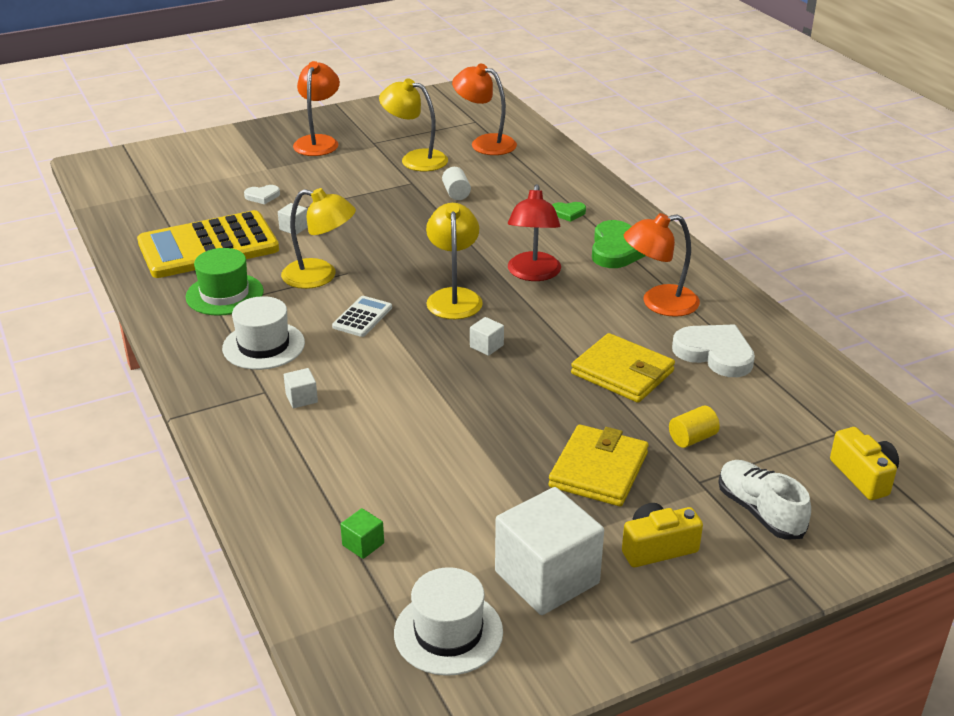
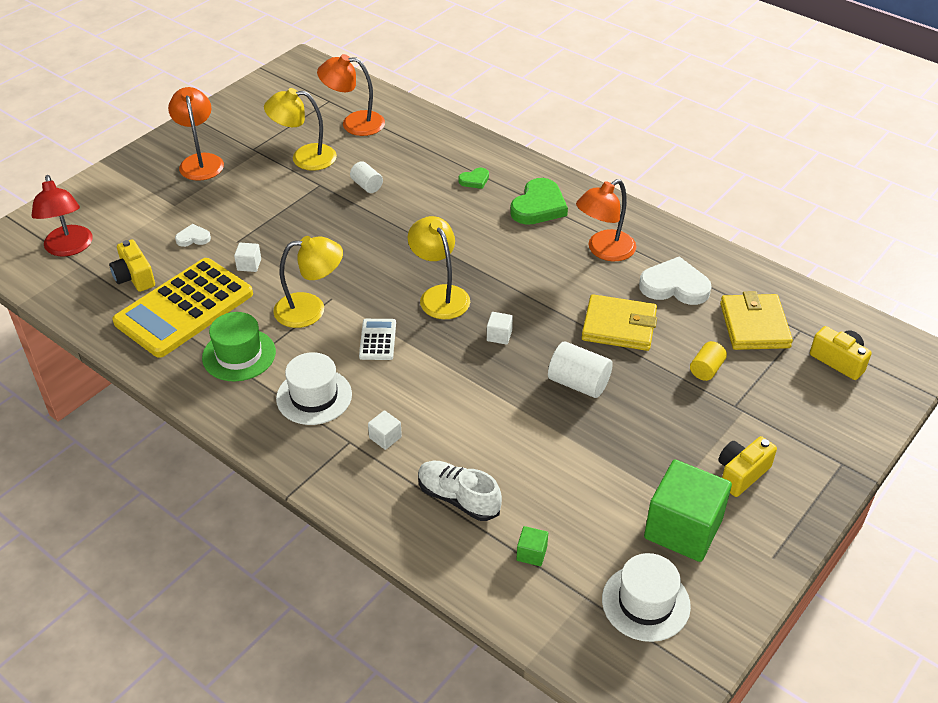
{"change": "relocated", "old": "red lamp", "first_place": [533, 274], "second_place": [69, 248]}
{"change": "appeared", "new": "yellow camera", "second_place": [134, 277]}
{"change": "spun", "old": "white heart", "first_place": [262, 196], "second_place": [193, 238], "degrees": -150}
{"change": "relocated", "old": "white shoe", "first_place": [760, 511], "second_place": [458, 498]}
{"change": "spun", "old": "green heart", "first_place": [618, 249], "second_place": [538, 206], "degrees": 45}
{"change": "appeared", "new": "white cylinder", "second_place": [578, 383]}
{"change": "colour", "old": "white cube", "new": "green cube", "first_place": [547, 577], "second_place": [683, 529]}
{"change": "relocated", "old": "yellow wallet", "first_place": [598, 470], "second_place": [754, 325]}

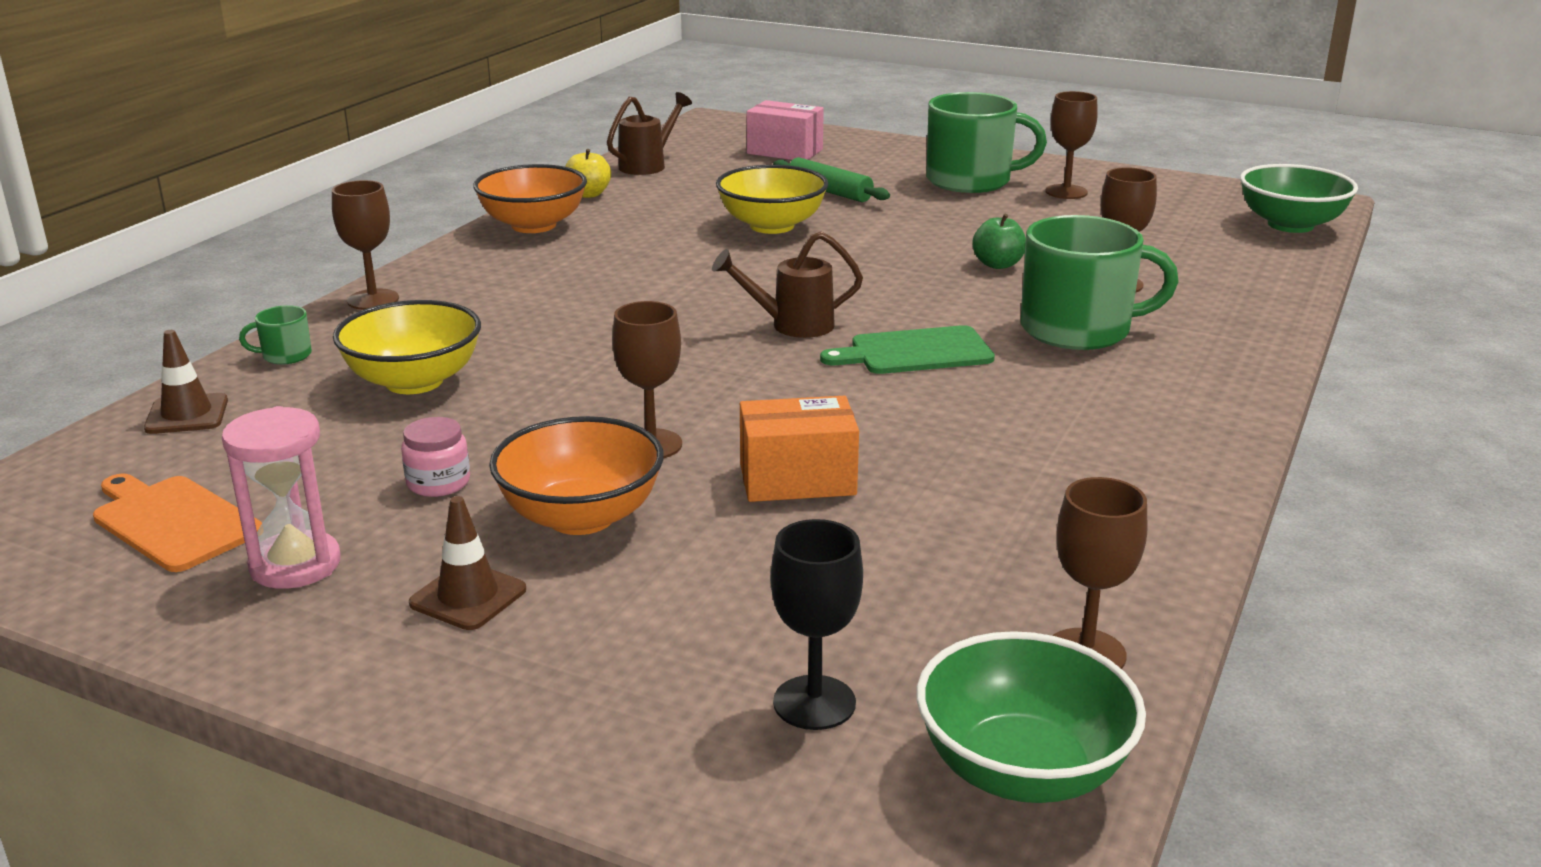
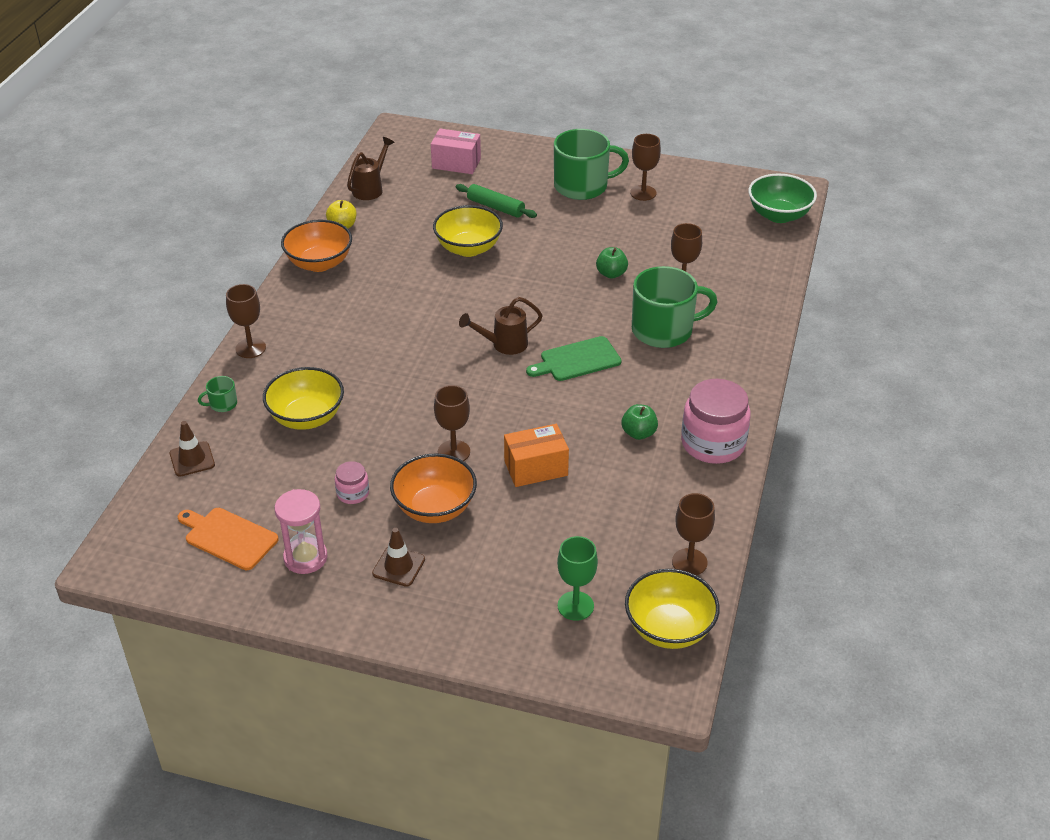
{"change": "colour", "old": "black goblet", "new": "green goblet", "first_place": [814, 703], "second_place": [575, 606]}
{"change": "appeared", "new": "green apple", "second_place": [638, 433]}
{"change": "colour", "old": "green bowl", "new": "yellow bowl", "first_place": [1022, 770], "second_place": [669, 628]}
{"change": "appeared", "new": "pink jar", "second_place": [713, 443]}

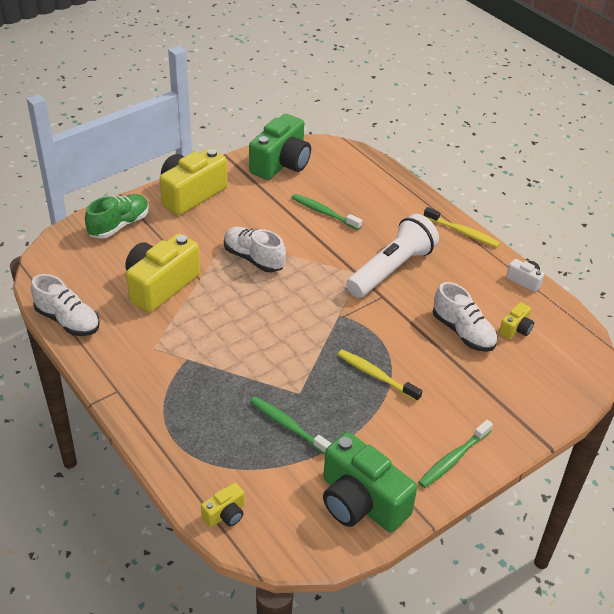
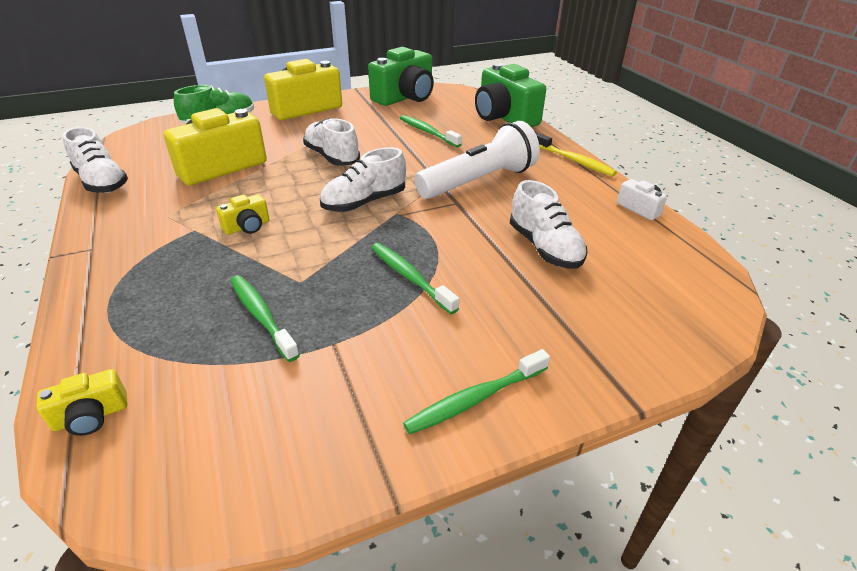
{"change": "relocated", "old": "yellow camera", "first_place": [516, 329], "second_place": [247, 227]}
{"change": "appeared", "new": "white shoe", "second_place": [364, 202]}
{"change": "colour", "old": "yellow toothbrush", "new": "green toothbrush", "first_place": [376, 376], "second_place": [410, 277]}
{"change": "relocated", "old": "green camera", "first_place": [361, 502], "second_place": [504, 117]}

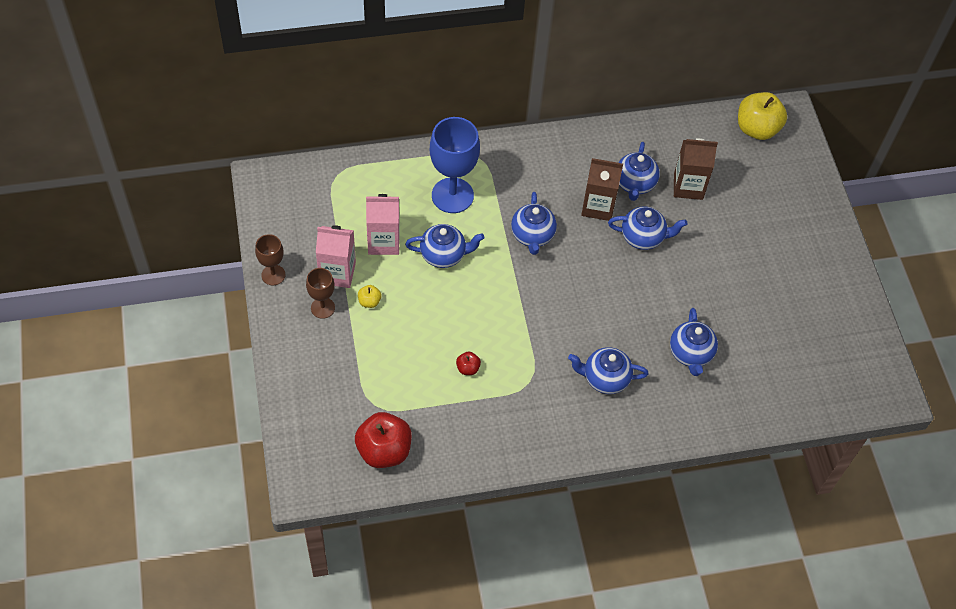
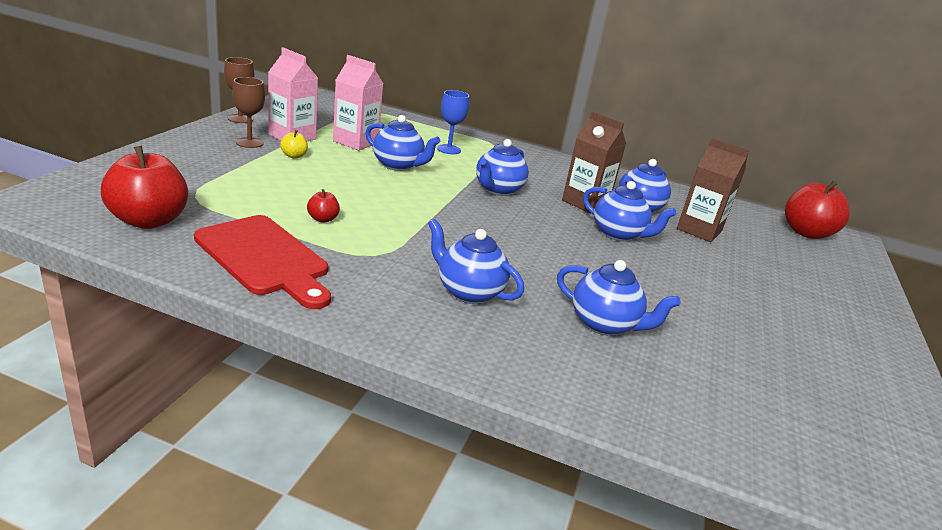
{"change": "appeared", "new": "red cutting board", "second_place": [265, 258]}
{"change": "size", "old": "blue goblet", "first_place": [452, 195], "second_place": [449, 149], "factor": 0.54}
{"change": "spun", "old": "blue teapot", "first_place": [690, 353], "second_place": [604, 324], "degrees": -90}
{"change": "colour", "old": "yellow apple", "new": "red apple", "first_place": [757, 129], "second_place": [806, 233]}

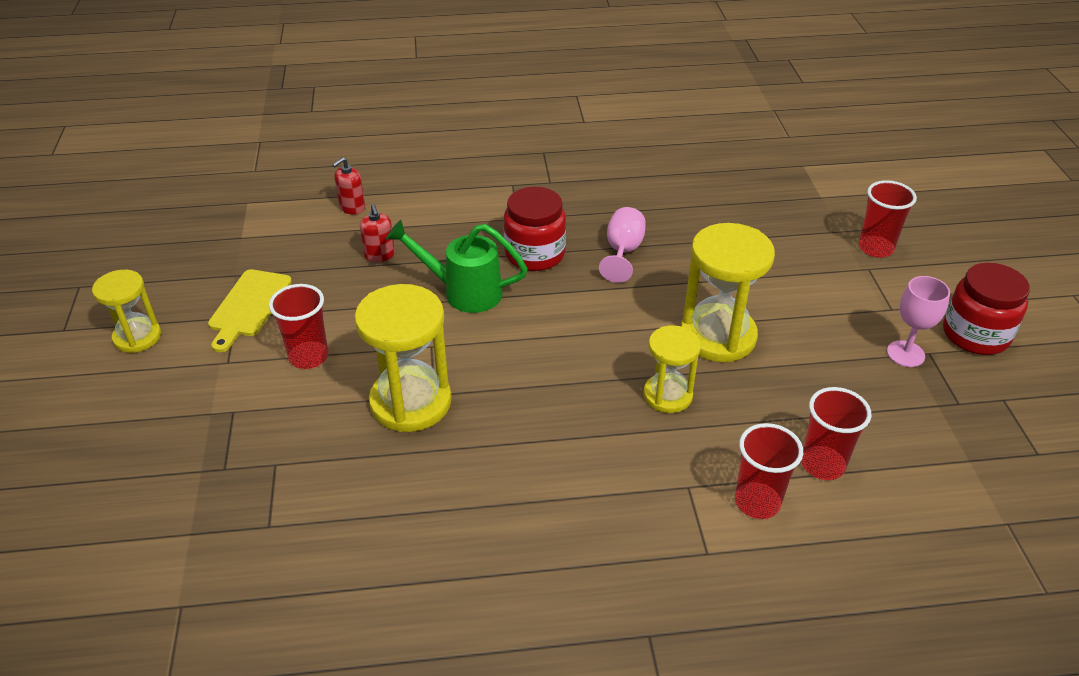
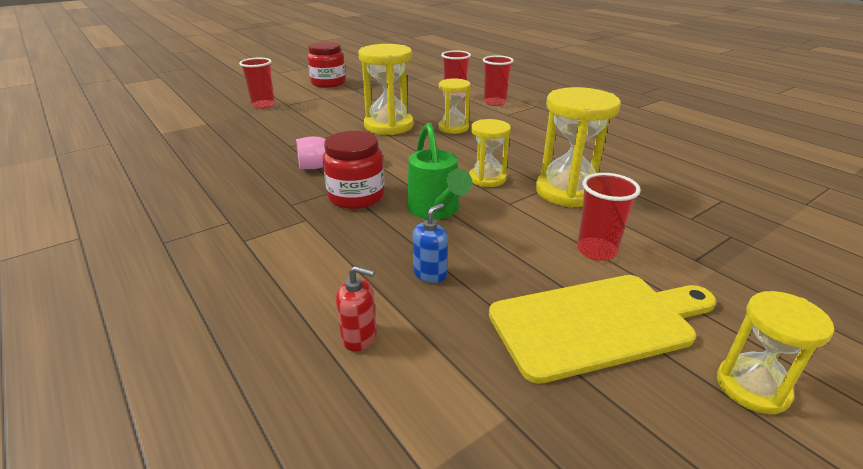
{"change": "colour", "old": "red soap dispenser", "new": "blue soap dispenser", "first_place": [379, 255], "second_place": [430, 273]}
{"change": "appeared", "new": "yellow hourglass", "second_place": [487, 178]}
{"change": "size", "old": "yellow cutting board", "first_place": [248, 306], "second_place": [597, 323], "factor": 1.57}
{"change": "missing", "old": "pink goblet", "first_place": [905, 354]}

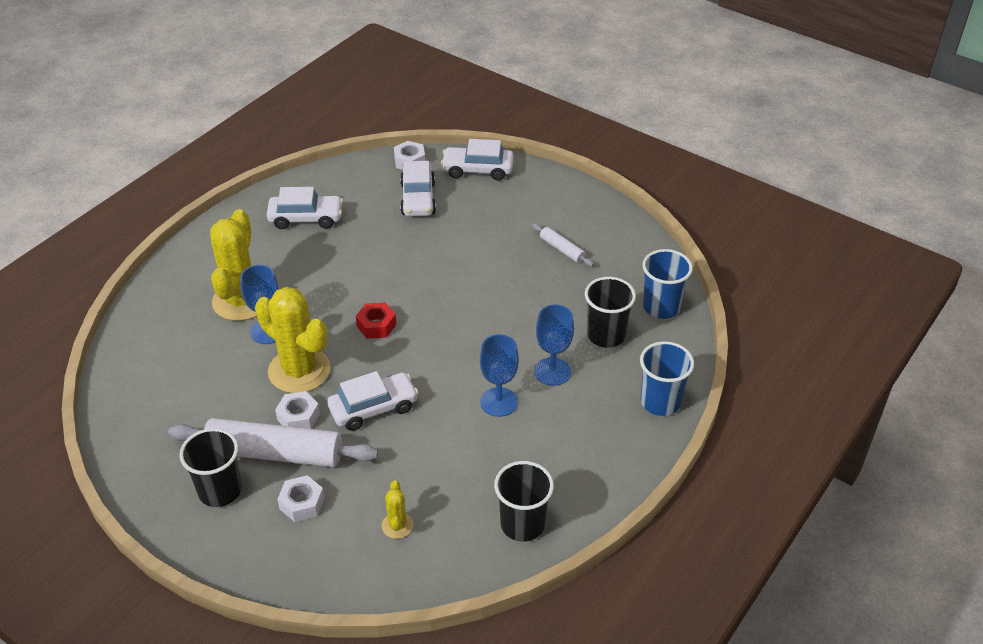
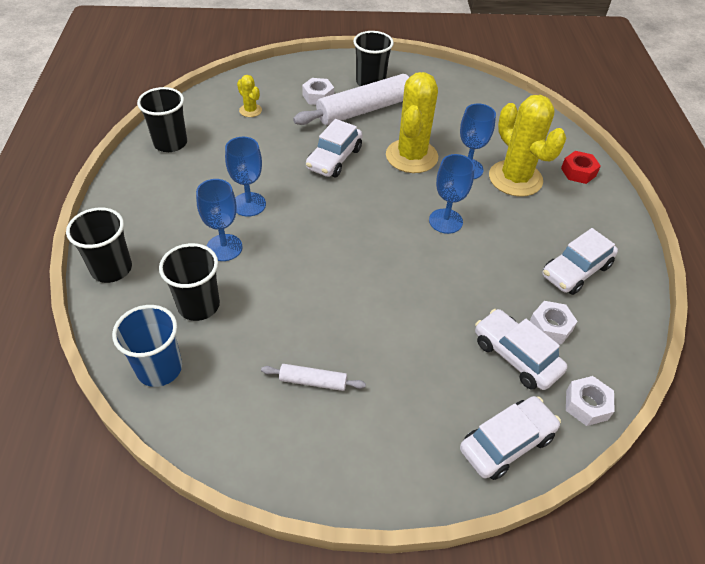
{"change": "colour", "old": "blue cup", "new": "black cup", "first_place": [660, 402], "second_place": [112, 269]}
{"change": "spun", "old": "yellow cactus", "first_place": [299, 370], "second_place": [411, 156], "degrees": -75}
{"change": "appeared", "new": "blue goblet", "second_place": [445, 221]}
{"change": "relocated", "old": "white nut", "first_place": [298, 417], "second_place": [550, 327]}
{"change": "relocated", "old": "red nut", "first_place": [376, 325], "second_place": [578, 172]}

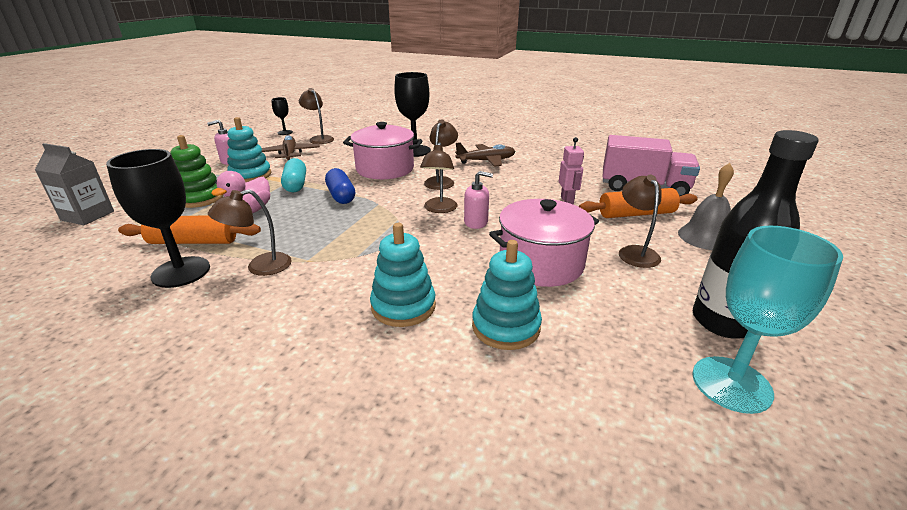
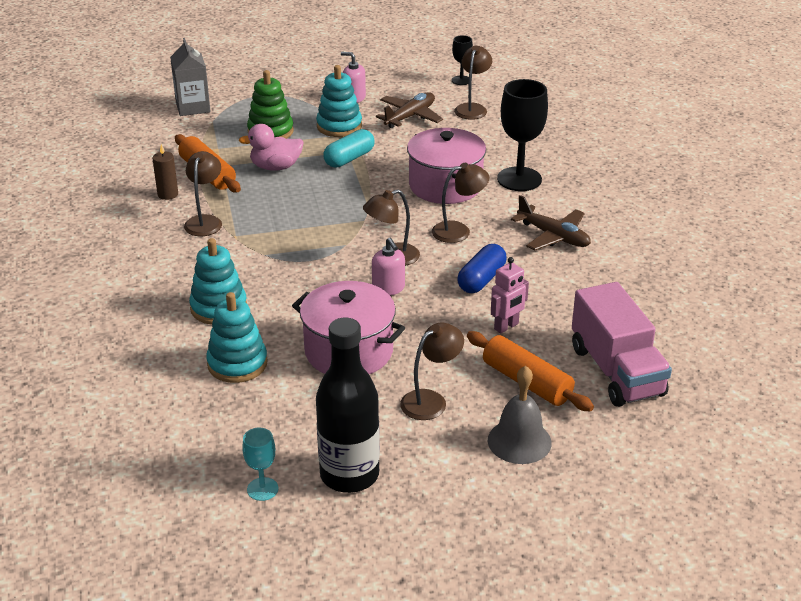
{"change": "exchanged", "old": "black goblet", "new": "brown candle", "first_place": [181, 272], "second_place": [168, 194]}
{"change": "spun", "old": "brown lamp", "first_place": [260, 267], "second_place": [205, 221], "degrees": 75}
{"change": "size", "old": "turquoise goblet", "first_place": [731, 384], "second_place": [262, 489], "factor": 0.51}
{"change": "relocated", "old": "blue capsule", "first_place": [341, 196], "second_place": [481, 279]}

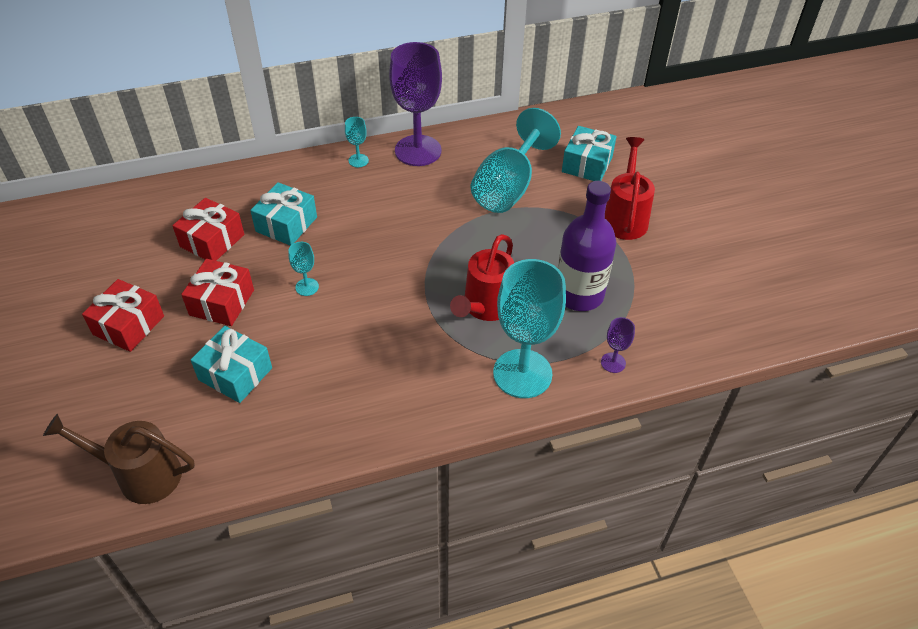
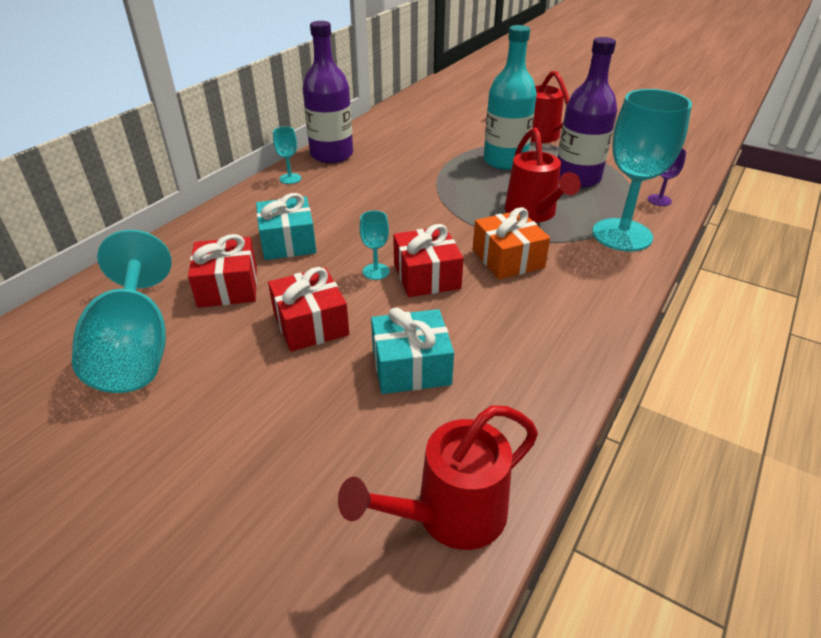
{"change": "relocated", "old": "turquoise goblet", "first_place": [508, 187], "second_place": [135, 349]}
{"change": "exchanged", "old": "purple goblet", "new": "purple bottle", "first_place": [418, 150], "second_place": [331, 155]}
{"change": "colour", "old": "brown watering can", "new": "red watering can", "first_place": [140, 474], "second_place": [449, 516]}
{"change": "relocated", "old": "red gift", "first_place": [129, 325], "second_place": [426, 276]}
{"change": "appeared", "new": "orange gift", "second_place": [508, 259]}
{"change": "appeared", "new": "turquoise bottle", "second_place": [505, 161]}
{"change": "missing", "old": "turquoise gift", "first_place": [587, 164]}

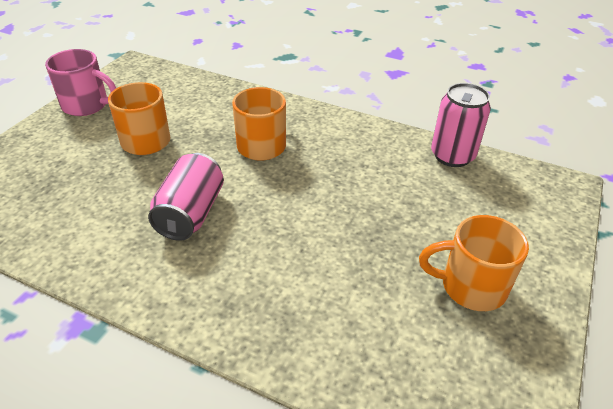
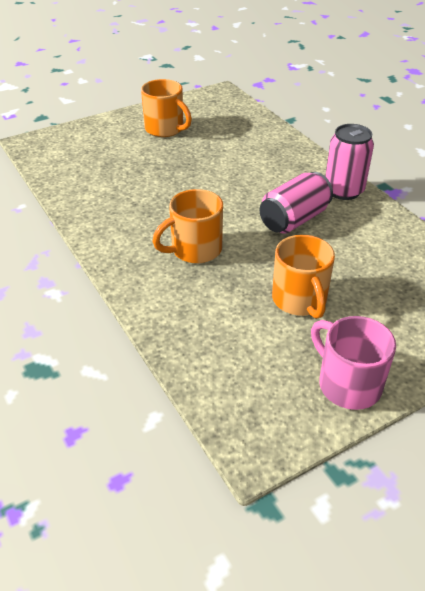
{"change": "relocated", "old": "pink can", "first_place": [452, 156], "second_place": [343, 191]}

